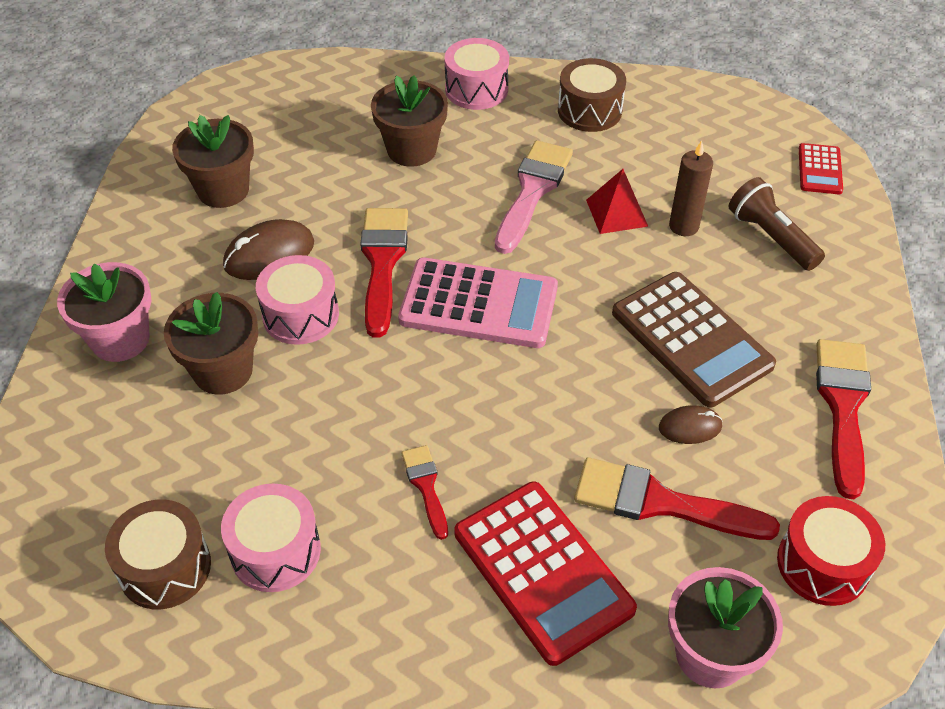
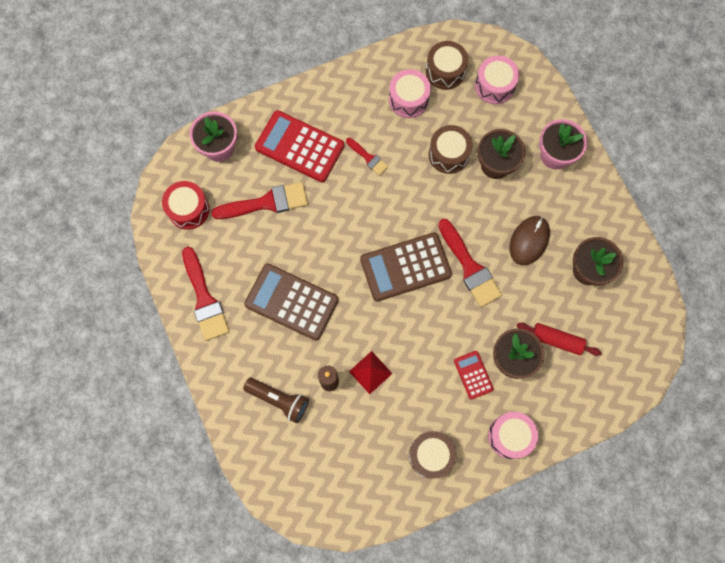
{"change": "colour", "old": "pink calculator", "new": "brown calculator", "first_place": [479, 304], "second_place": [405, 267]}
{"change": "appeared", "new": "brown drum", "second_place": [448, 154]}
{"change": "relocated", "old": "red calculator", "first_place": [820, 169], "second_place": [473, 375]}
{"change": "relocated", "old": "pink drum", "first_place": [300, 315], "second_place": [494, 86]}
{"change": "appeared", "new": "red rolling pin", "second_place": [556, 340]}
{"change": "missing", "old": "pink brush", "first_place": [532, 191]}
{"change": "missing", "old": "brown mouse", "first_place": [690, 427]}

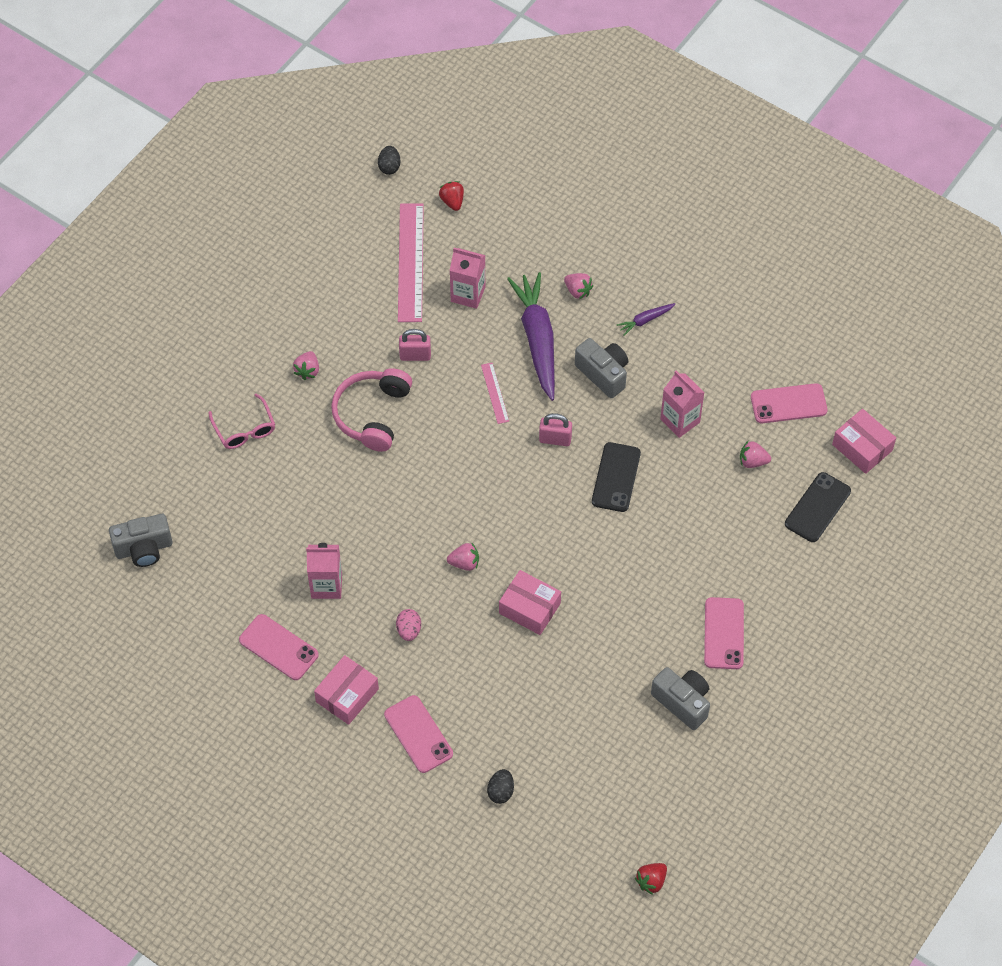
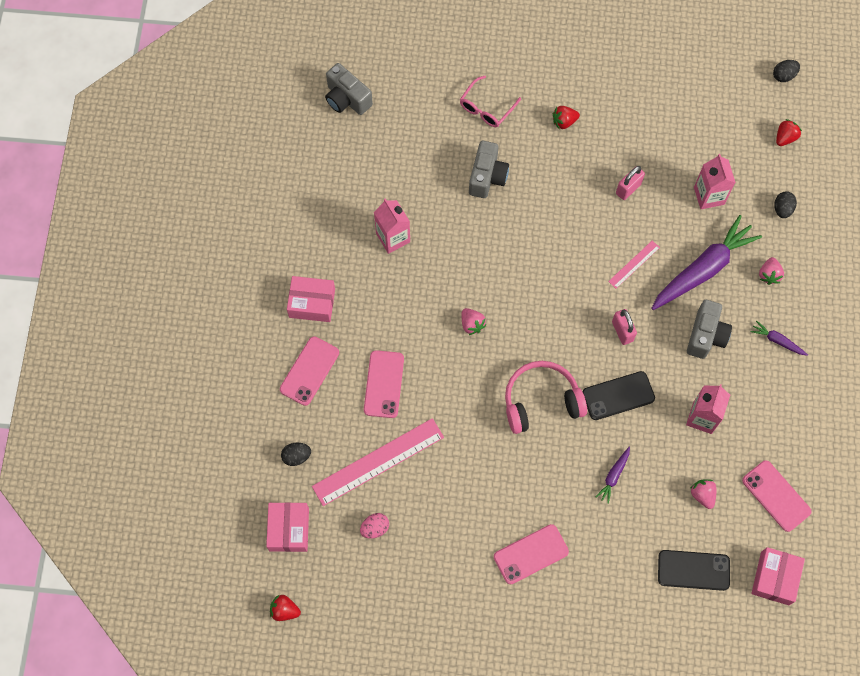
{"change": "relocated", "old": "pink box", "first_place": [529, 608], "second_place": [289, 529]}
{"change": "relocated", "old": "pink ruler", "first_place": [410, 262], "second_place": [378, 461]}
{"change": "relocated", "old": "pink egg", "first_place": [409, 630], "second_place": [375, 528]}
{"change": "relocated", "old": "pink phone", "first_place": [278, 647], "second_place": [384, 384]}
{"change": "relocated", "old": "grey camera", "first_place": [682, 702], "second_place": [487, 177]}
{"change": "relocated", "old": "pink headphones", "first_place": [372, 414], "second_place": [541, 401]}
{"change": "colour", "old": "pink strawberry", "new": "red strawberry", "first_place": [307, 371], "second_place": [564, 122]}
{"change": "appeared", "new": "purple carrot", "second_place": [614, 476]}
{"change": "spun", "old": "pink padlock", "first_place": [415, 355], "second_place": [628, 189], "degrees": 75}
{"change": "appeared", "new": "black egg", "second_place": [782, 209]}

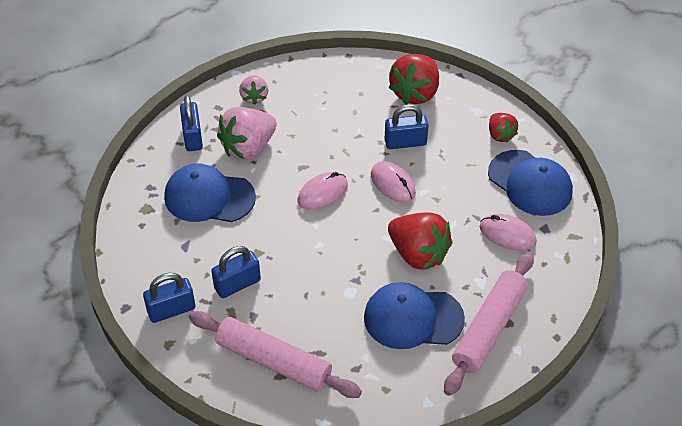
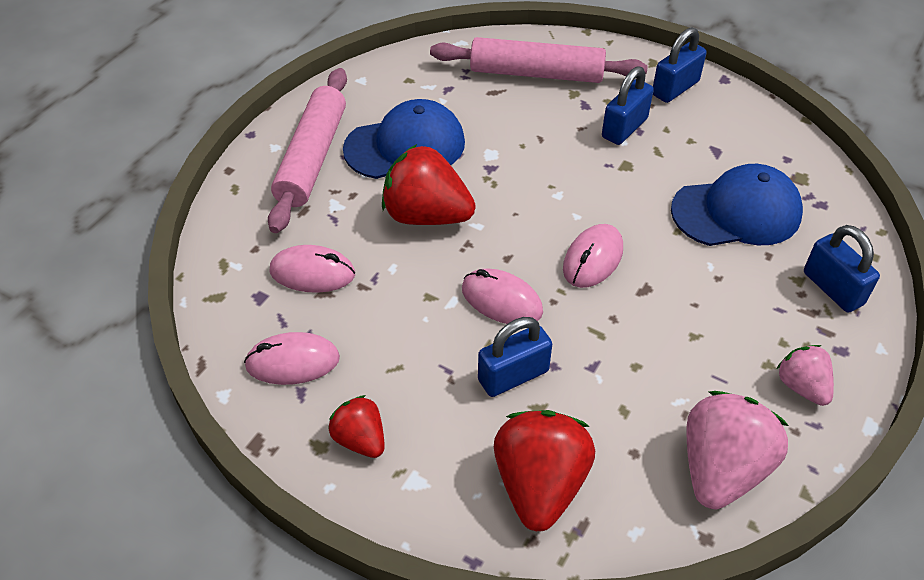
{"change": "exchanged", "old": "blue cap", "new": "pink mouse", "first_place": [530, 183], "second_place": [292, 362]}
{"change": "relocated", "old": "pink strawberry", "first_place": [248, 147], "second_place": [721, 469]}

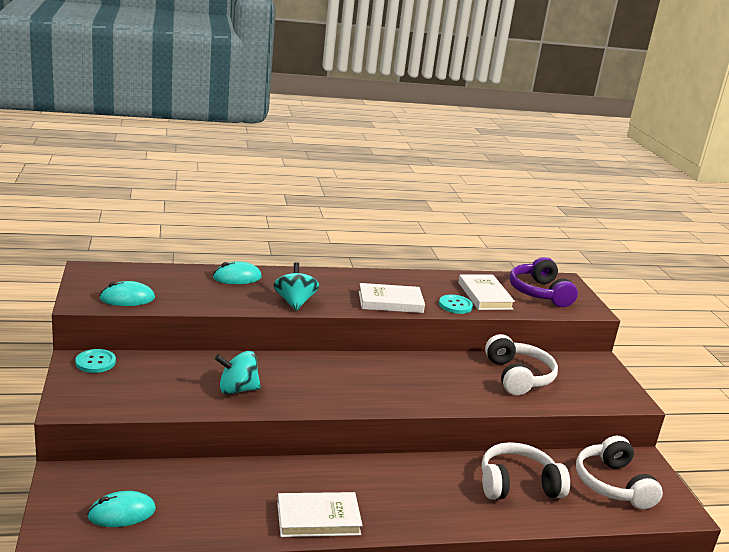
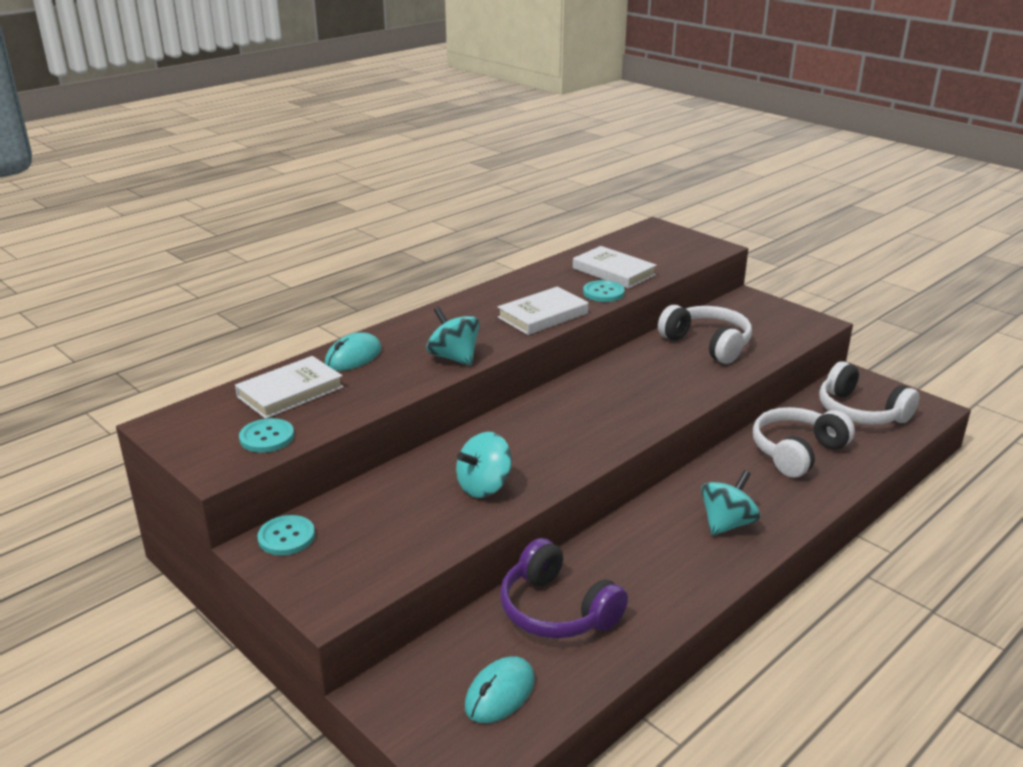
{"change": "relocated", "old": "white book", "first_place": [318, 518], "second_place": [290, 392]}
{"change": "exchanged", "old": "turquoise mouse", "new": "turquoise button", "first_place": [127, 298], "second_place": [267, 437]}
{"change": "relocated", "old": "purple headphones", "first_place": [539, 293], "second_place": [557, 610]}
{"change": "appeared", "new": "turquoise spinning top", "second_place": [727, 524]}

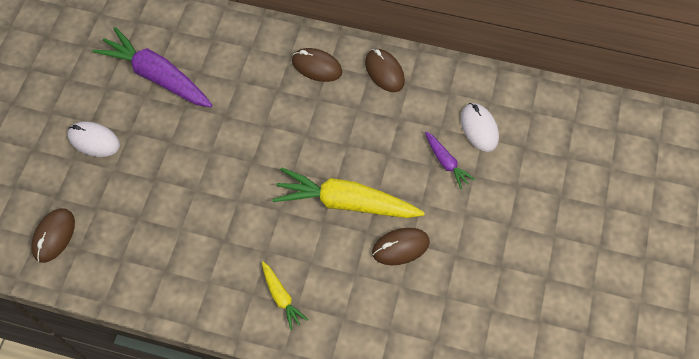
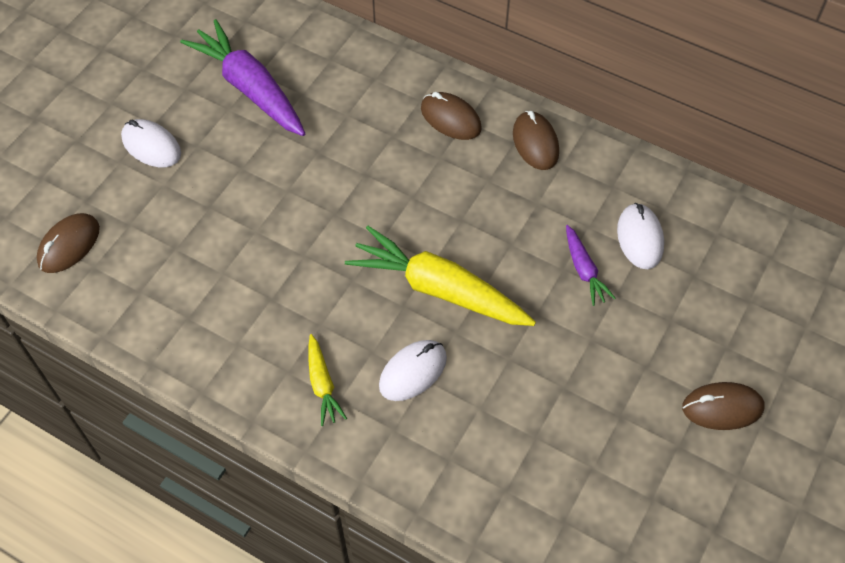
{"change": "appeared", "new": "white mouse", "second_place": [413, 372]}
{"change": "relocated", "old": "brown mouse", "first_place": [400, 247], "second_place": [722, 408]}

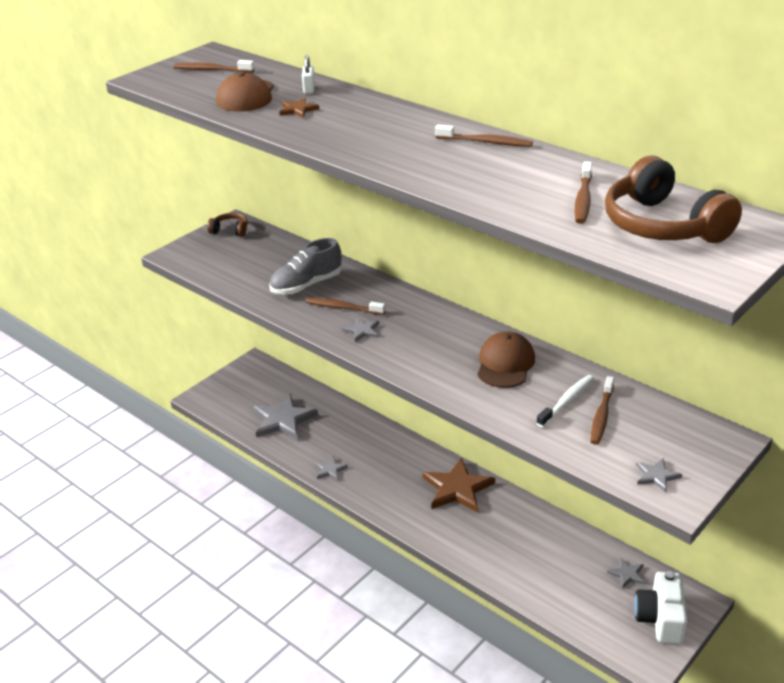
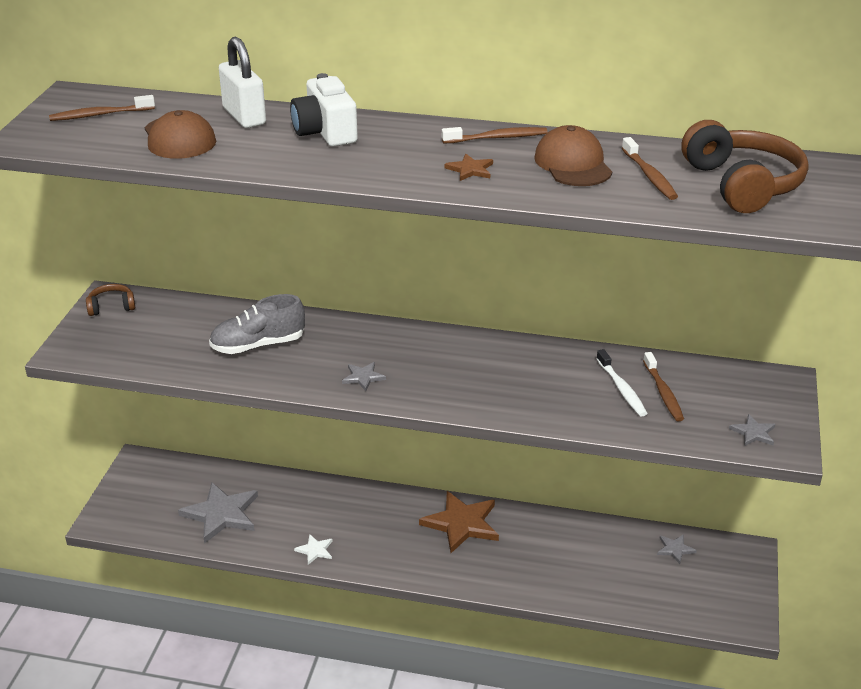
{"change": "spun", "old": "grey shoe", "first_place": [306, 285], "second_place": [258, 345], "degrees": 45}
{"change": "size", "old": "white padlock", "first_place": [309, 89], "second_place": [244, 116], "factor": 2.01}
{"change": "relocated", "old": "white camera", "first_place": [660, 619], "second_place": [325, 132]}
{"change": "colour", "old": "grey star", "new": "white star", "first_place": [330, 469], "second_place": [315, 550]}
{"change": "relocated", "old": "brown star", "first_place": [298, 109], "second_place": [470, 169]}
{"change": "relocated", "old": "brown cap", "first_place": [505, 364], "second_place": [573, 164]}
{"change": "spun", "old": "white toothbrush", "first_place": [566, 401], "second_place": [621, 388], "degrees": 150}
{"change": "spun", "old": "brown headphones", "first_place": [662, 225], "second_place": [742, 184], "degrees": -135}
{"change": "missing", "old": "brown toothbrush", "first_place": [343, 308]}

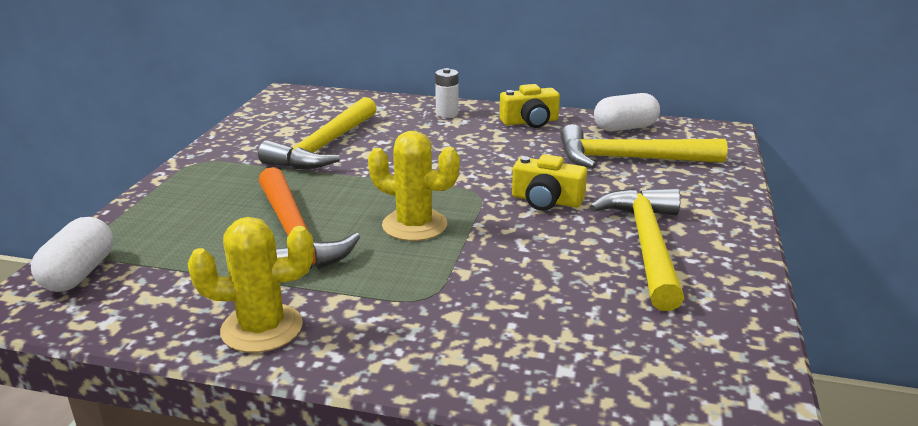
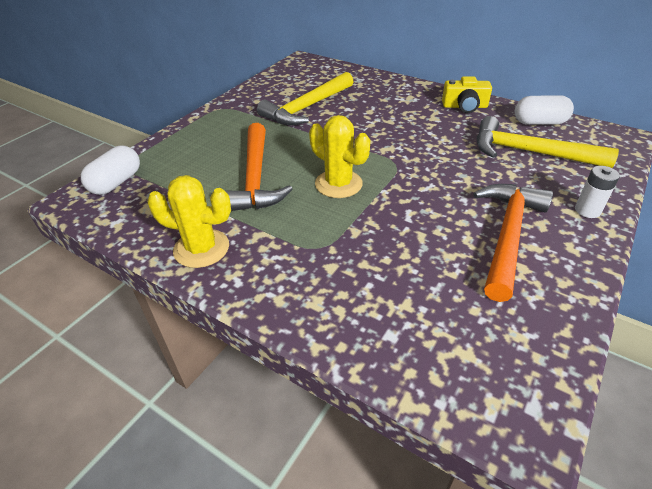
{"change": "colour", "old": "yellow hammer", "new": "orange hammer", "first_place": [646, 245], "second_place": [507, 235]}
{"change": "relocated", "old": "white battery", "first_place": [447, 113], "second_place": [587, 210]}
{"change": "missing", "old": "yellow camera", "first_place": [546, 200]}

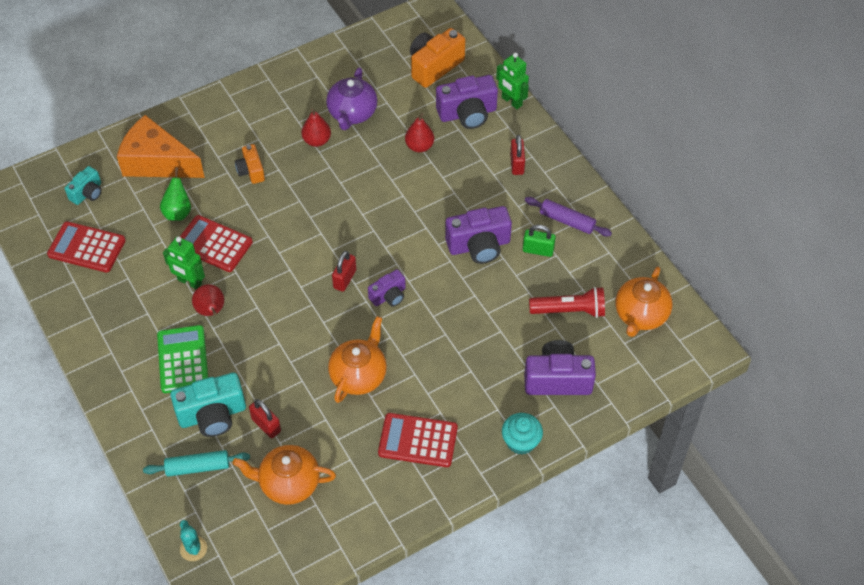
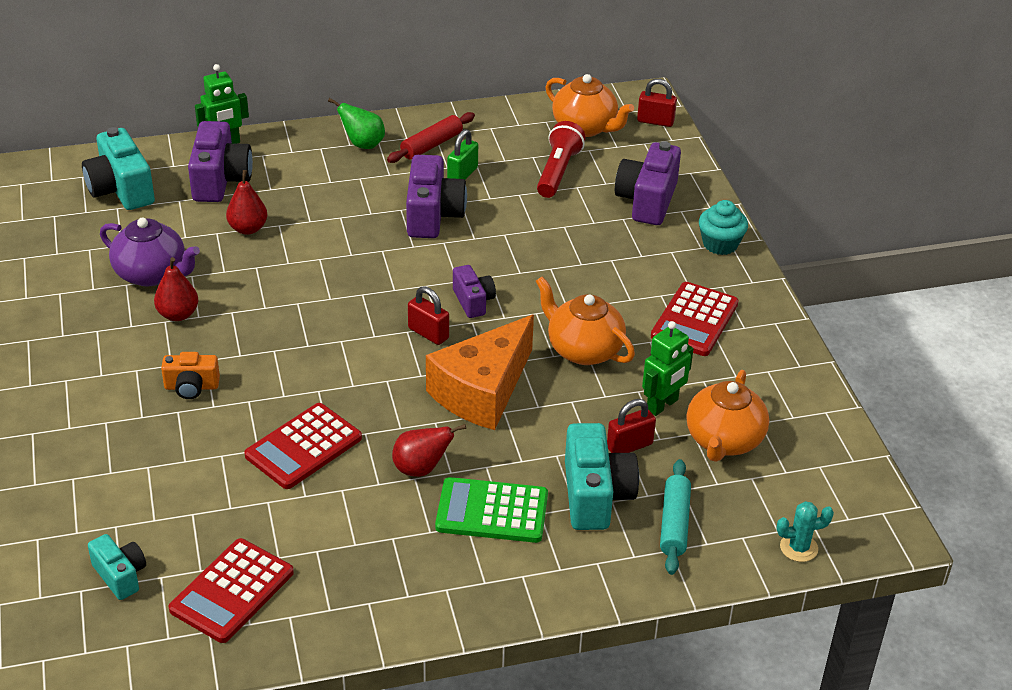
{"change": "colour", "old": "orange camera", "new": "turquoise camera", "first_place": [434, 66], "second_place": [121, 189]}
{"change": "relocated", "old": "green pear", "first_place": [178, 212], "second_place": [363, 144]}
{"change": "colour", "old": "purple rolling pin", "new": "red rolling pin", "first_place": [567, 221], "second_place": [431, 145]}
{"change": "relocated", "old": "orange cheese", "first_place": [157, 162], "second_place": [482, 391]}
{"change": "relocated", "old": "red padlock", "first_place": [517, 164], "second_place": [655, 121]}
{"change": "relocated", "old": "green robot", "first_place": [189, 282], "second_place": [662, 405]}

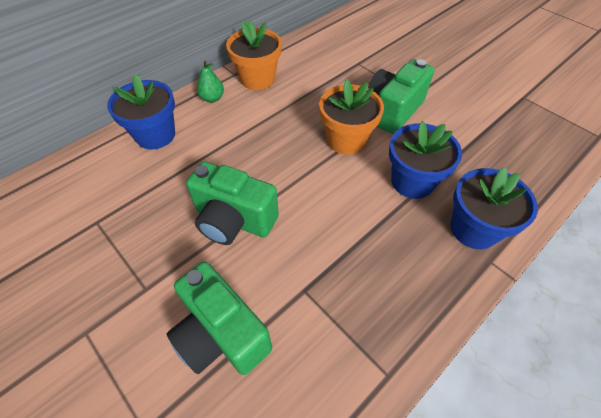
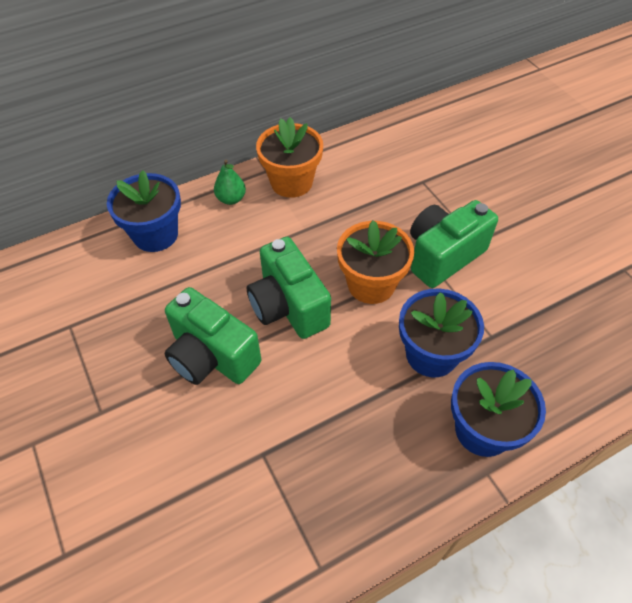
{"change": "relocated", "old": "green camera", "first_place": [221, 334], "second_place": [288, 306]}

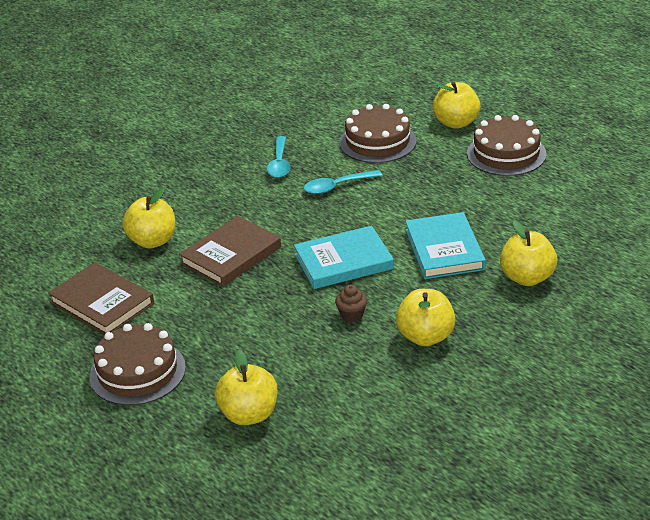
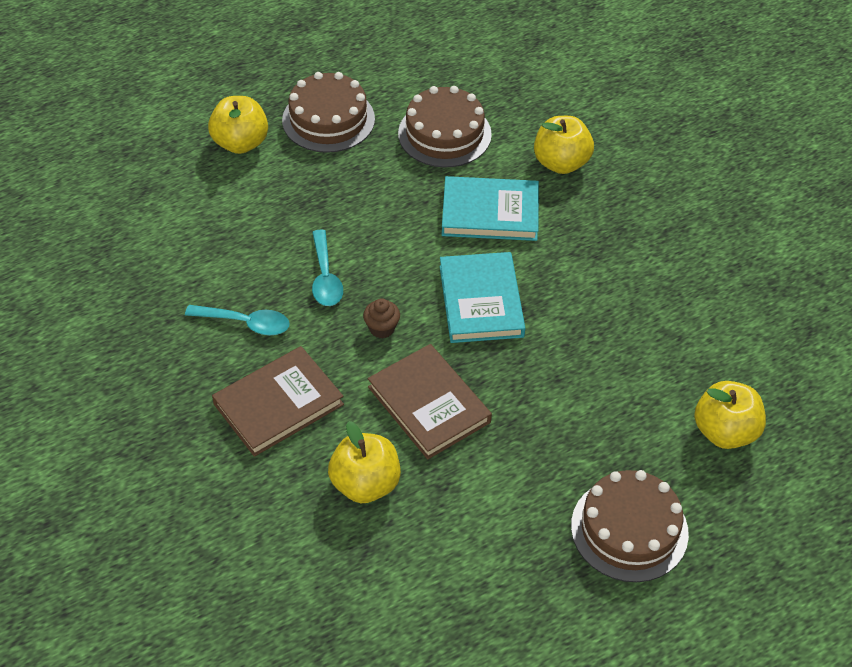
{"change": "relocated", "old": "brown book", "first_place": [102, 303], "second_place": [278, 404]}
{"change": "relocated", "old": "brown cupcake", "first_place": [352, 315], "second_place": [382, 328]}
{"change": "relocated", "old": "brown cake", "first_place": [377, 142], "second_place": [444, 134]}
{"change": "missing", "old": "yellow apple", "first_place": [425, 337]}

